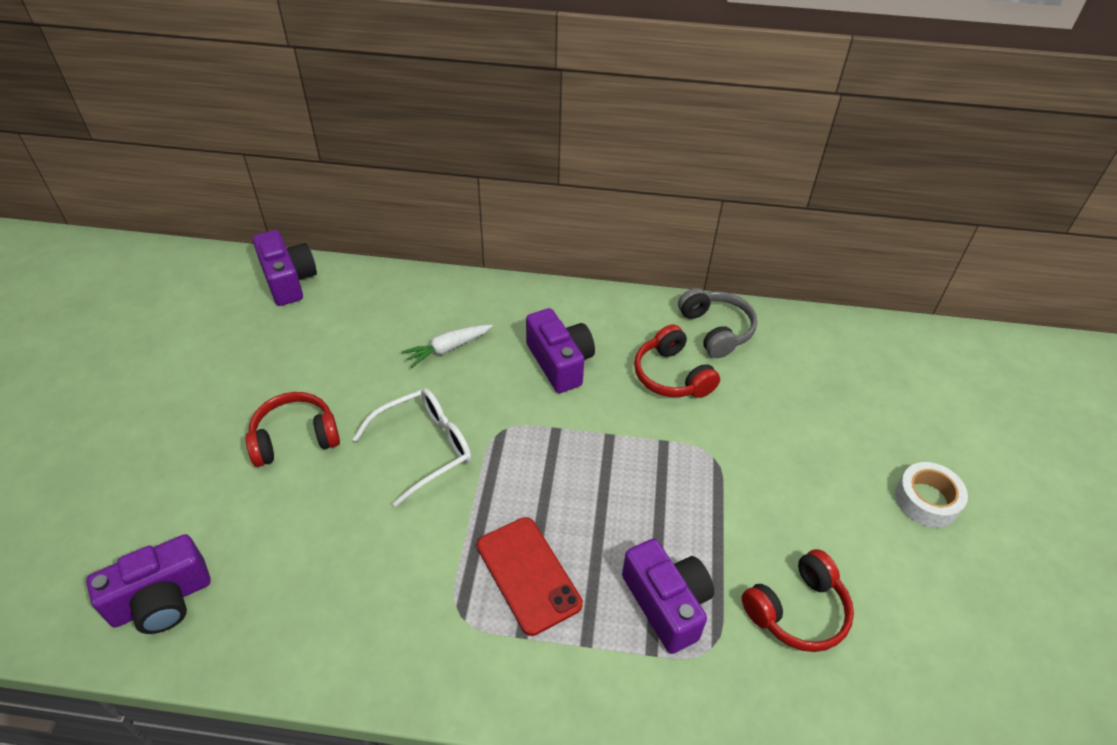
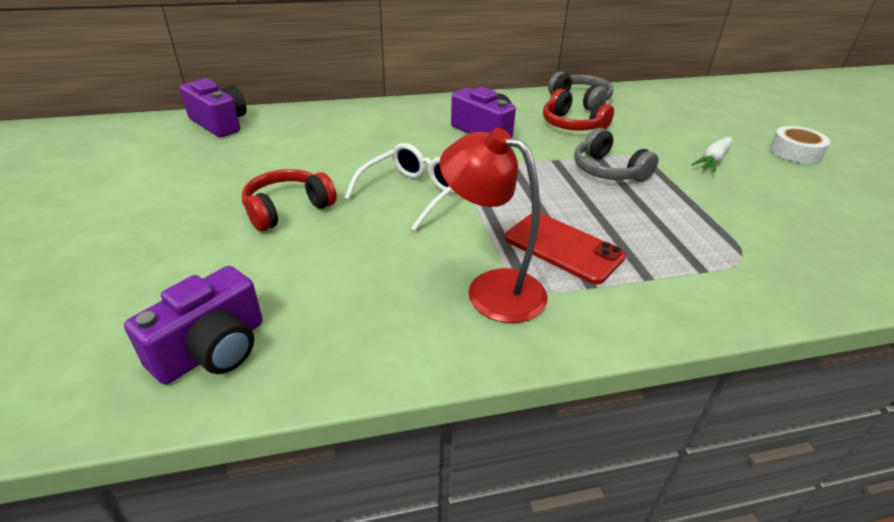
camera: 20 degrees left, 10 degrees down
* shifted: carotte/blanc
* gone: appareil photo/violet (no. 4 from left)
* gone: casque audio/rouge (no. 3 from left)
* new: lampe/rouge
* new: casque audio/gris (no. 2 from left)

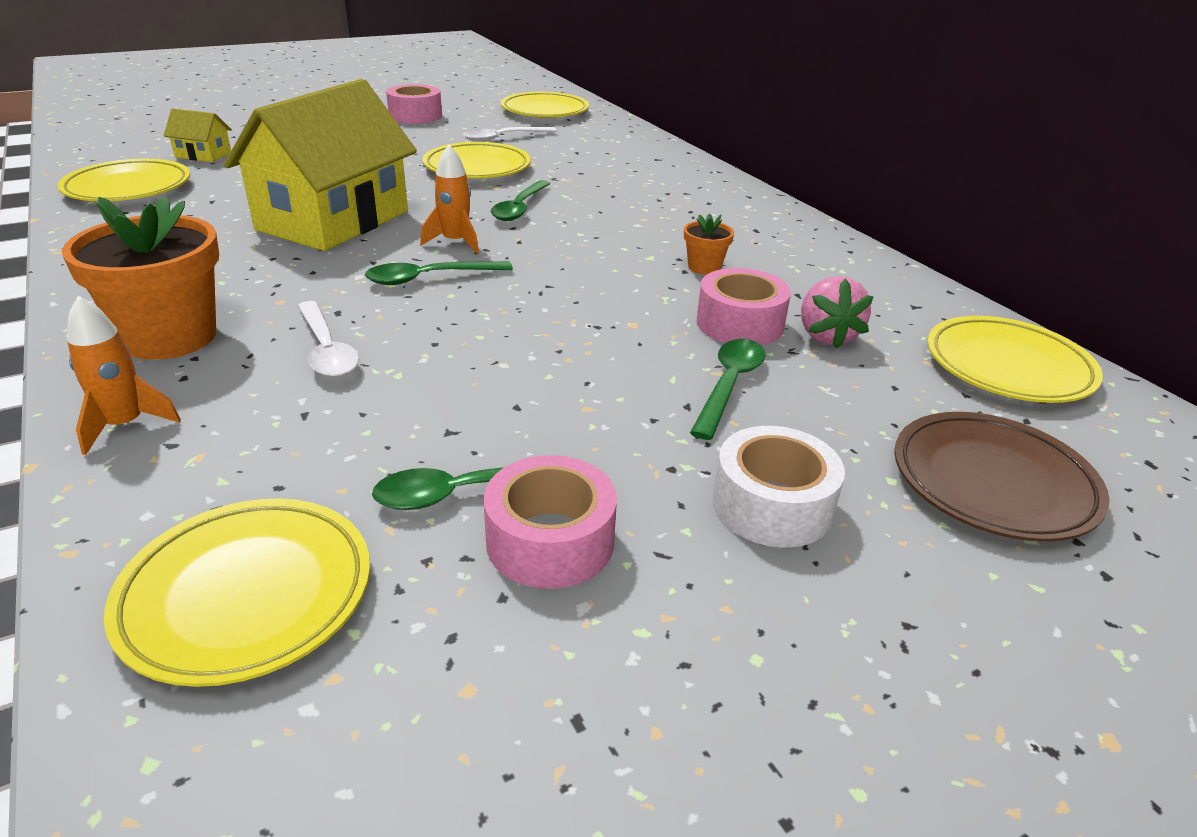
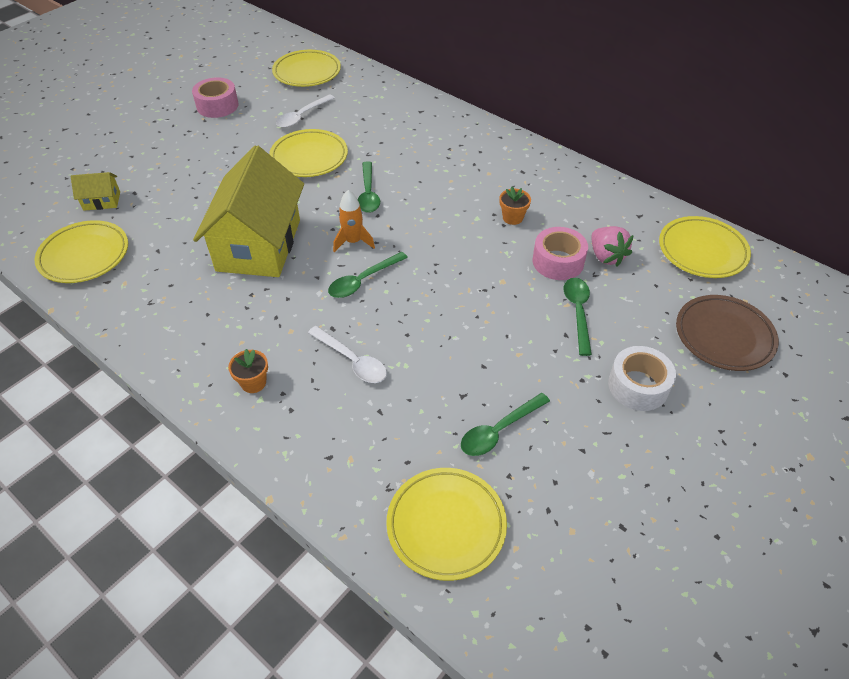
camera: 20 degrees left, 15 degrees up
* scaled: pot de fleurs/orange (no. 1 from left) x0.46
* gone: fusée/orange (no. 1 from left)
* gone: ruban adhésif/rose (no. 2 from left)

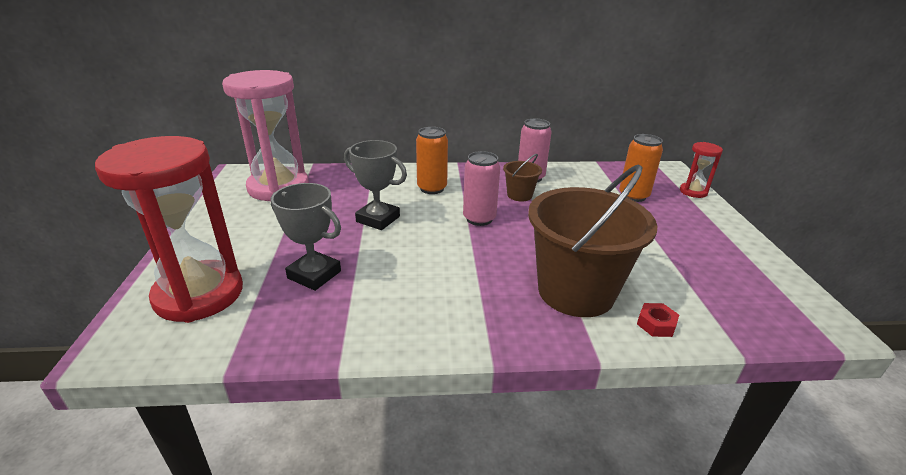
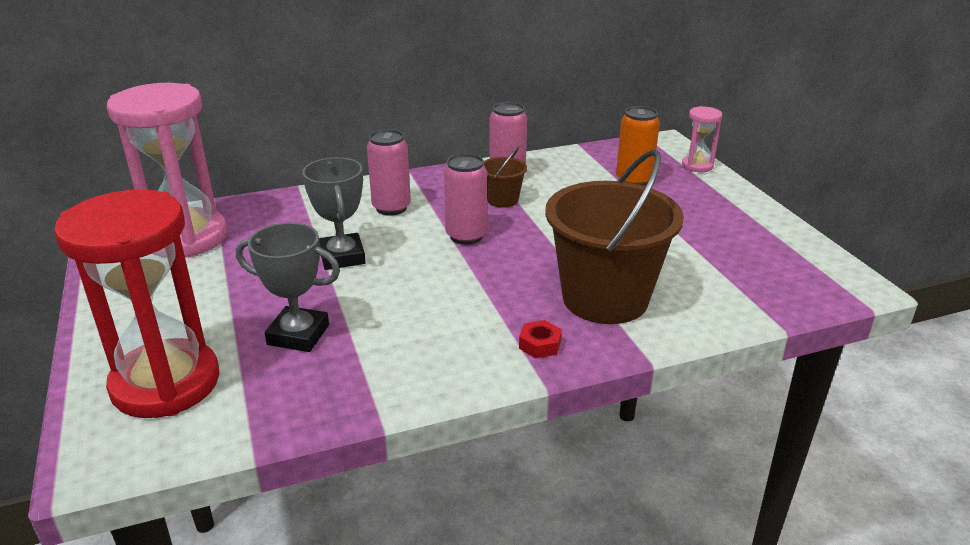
camera: 15 degrees left, 0 degrees up
* repainted: canette/orange (no. 1 from left) to canette/rose (no. 1 from left)
* rotated: trophée/gris (no. 2 from left) 60 degrees clockwise
* repainted: sablier/rouge (no. 2 from left) to sablier/rose (no. 2 from left)
* shifted: écrou/rouge

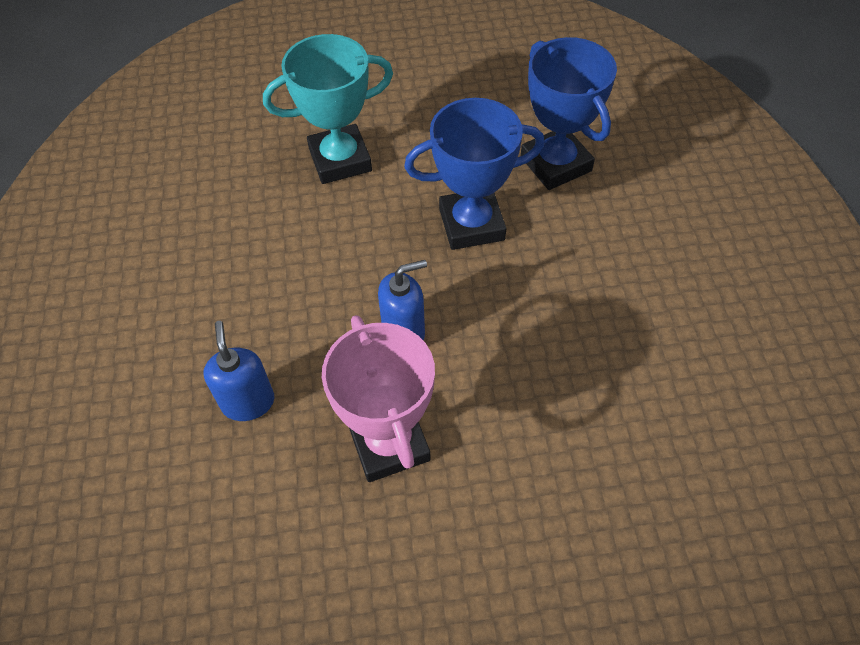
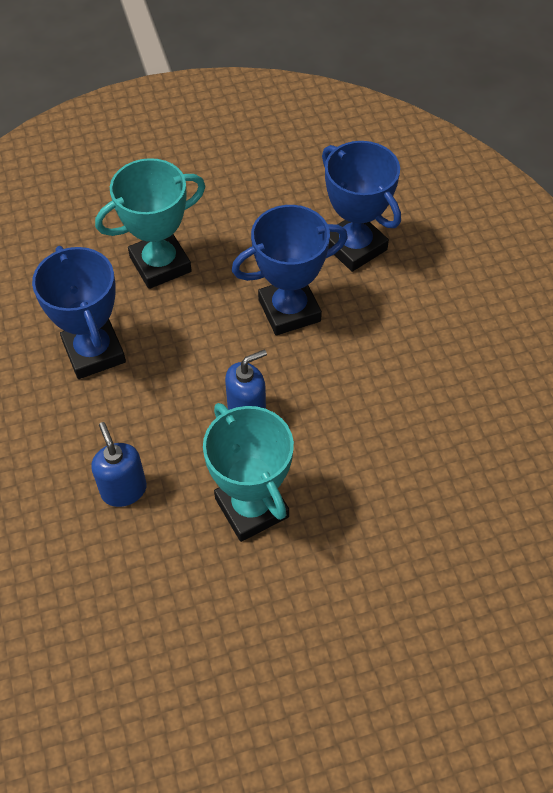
camera: 10 degrees left, 0 degrees up
* repainted: trophée/rose to trophée/turquoise (no. 2 from left)
* new: trophée/bleu (no. 1 from left)

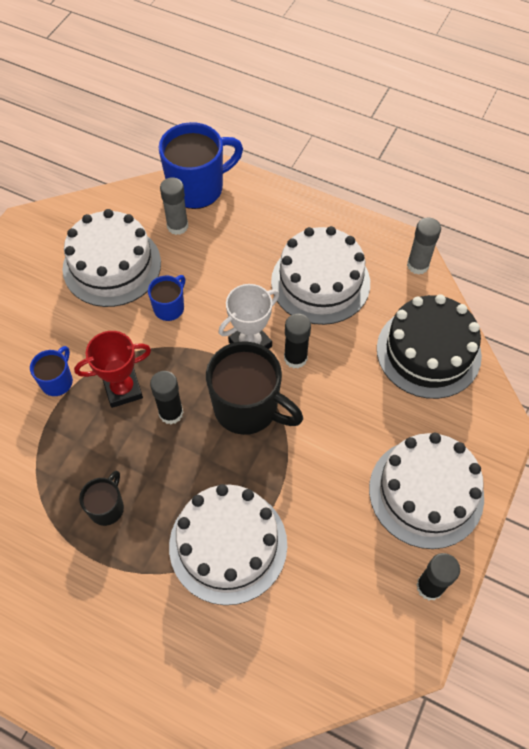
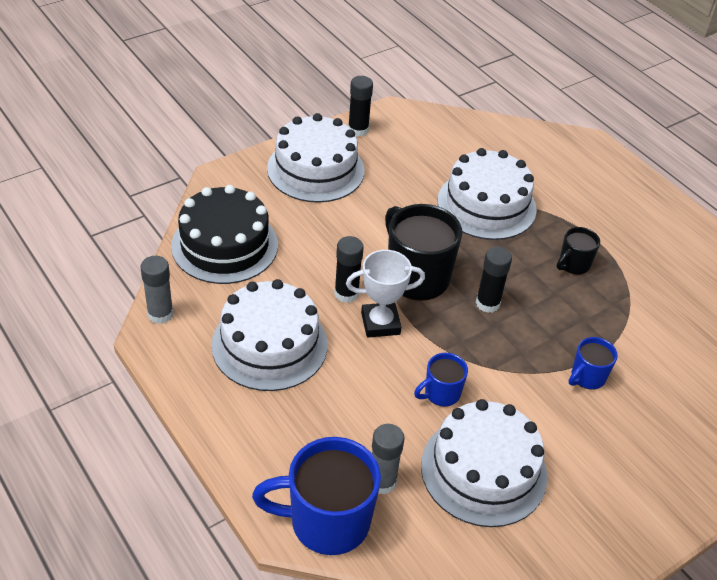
camera: 155 degrees left, 15 degrees down
* gone: trophée/rouge

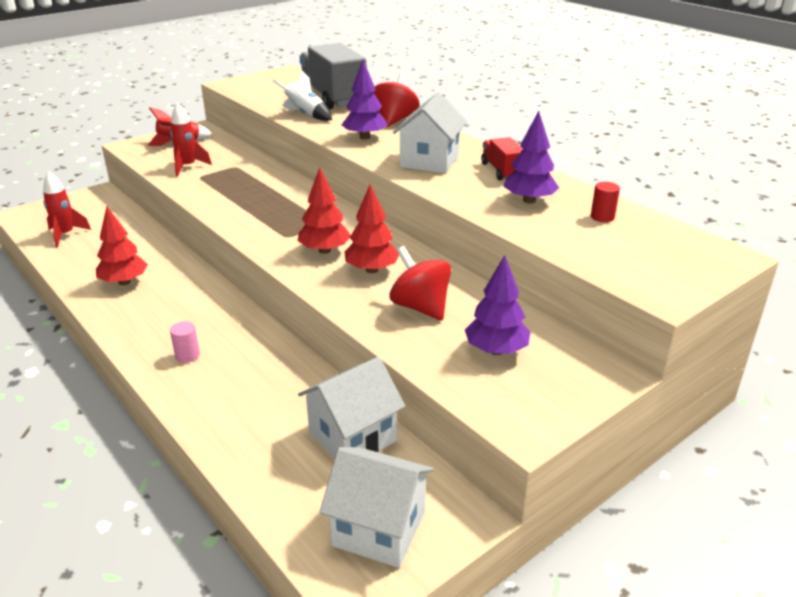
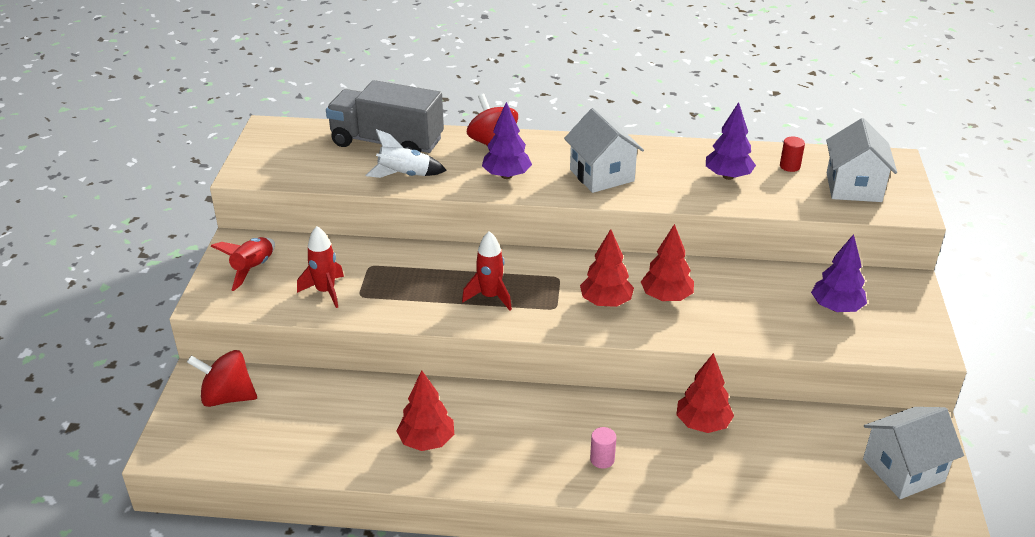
camera: 45 degrees left, 5 degrees up
* gone: camion/rouge
* shifted: fusée/rouge (no. 1 from left in the first image) to fusée/rouge (no. 3 from left)
* shifted: toupie/rouge (no. 2 from left in the first image) to toupie/rouge (no. 1 from left)
* shifted: maison/blanc (no. 1 from left in the first image) to maison/blanc (no. 2 from left)
* new: arbre/rouge (no. 4 from left)

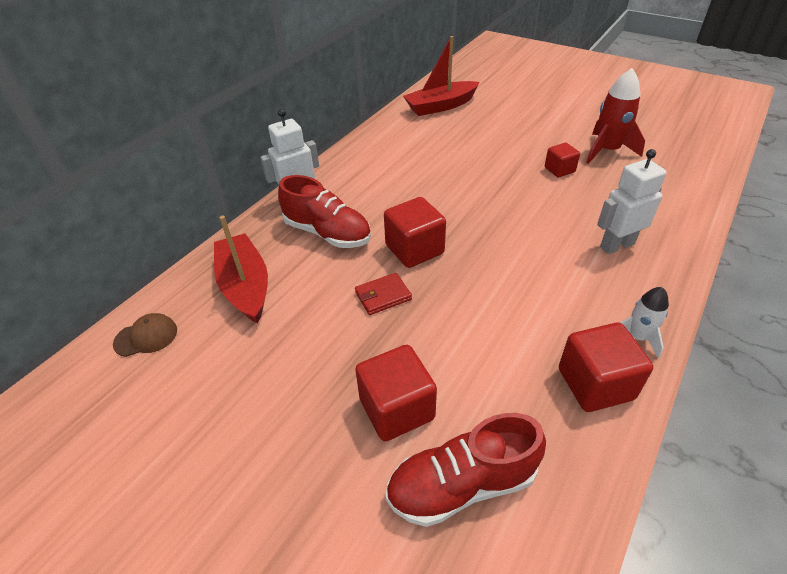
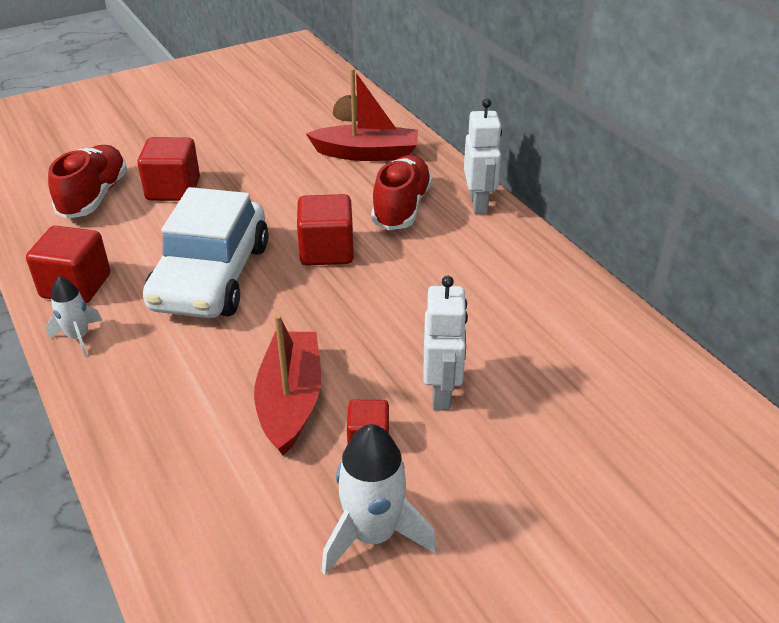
camera: 115 degrees right, 5 degrees down
* shifted: bateau/rouge (no. 2 from left in the first image) to bateau/rouge (no. 1 from left)
* repainted: fusée/rouge to fusée/blanc (no. 2 from left)
* shifted: robot/blanc (no. 2 from left in the first image) to robot/blanc (no. 1 from left)
* rotated: chaussure/rouge (no. 1 from left in the first image) 135 degrees clockwise
* gone: portefeuille/rouge
* new: voiture/blanc

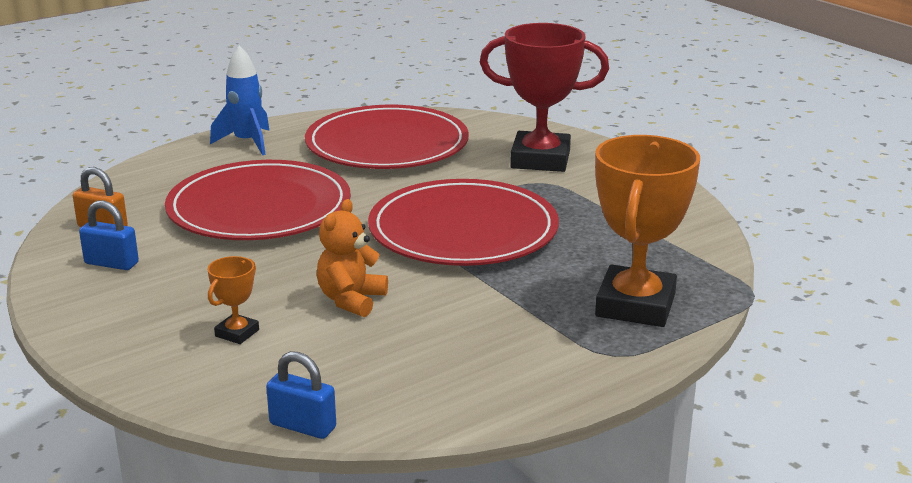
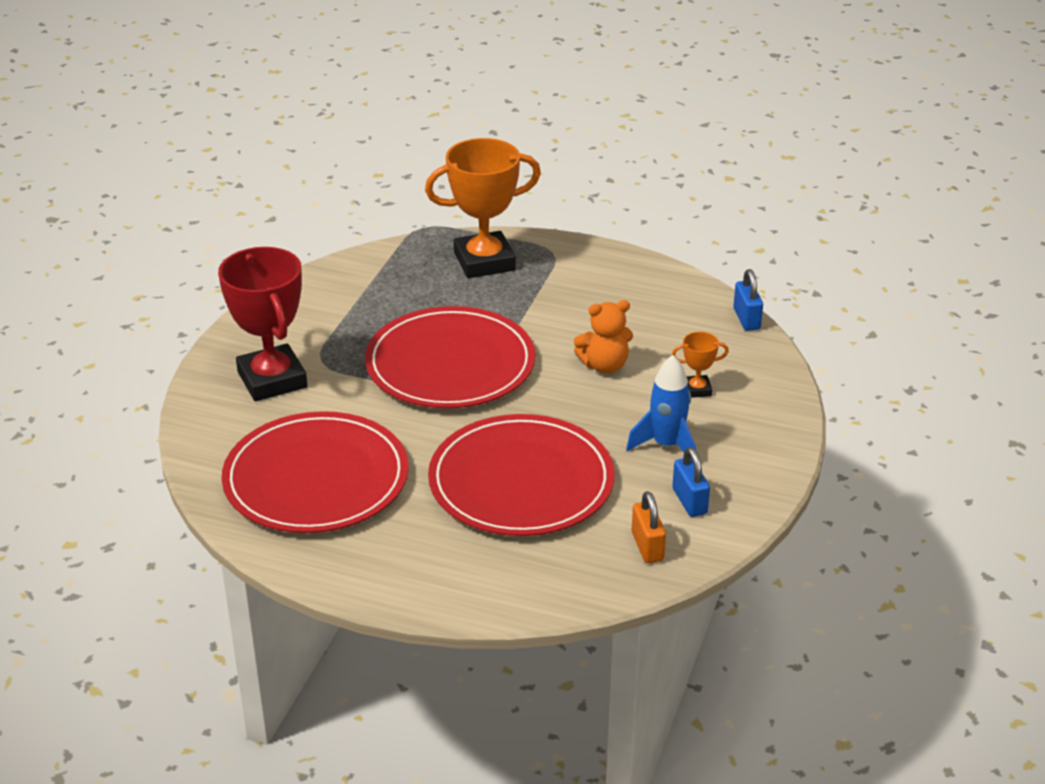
camera: 125 degrees left, 10 degrees up
* shifted: fusée/bleu

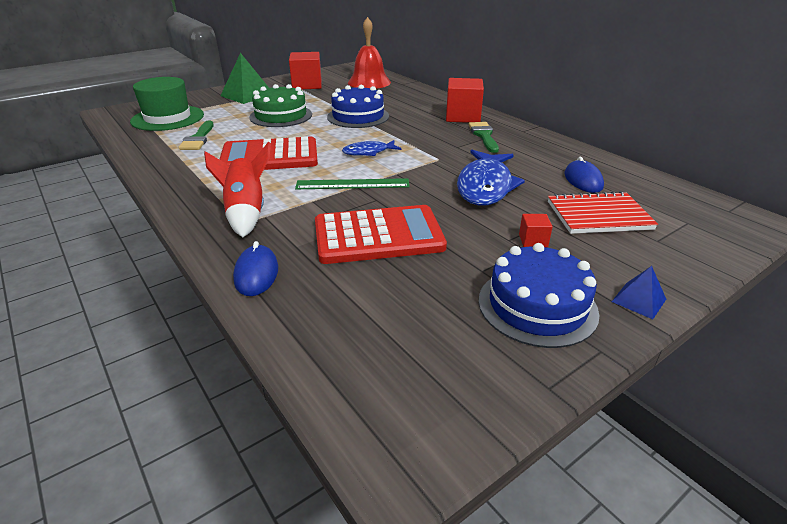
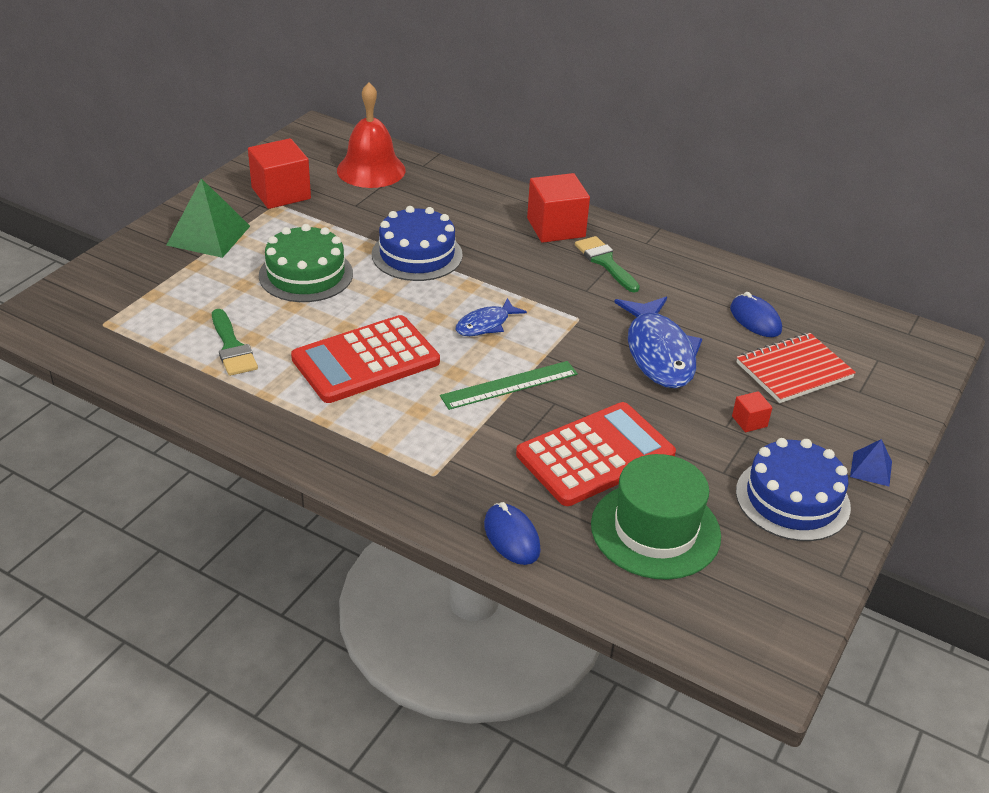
camera: 25 degrees left, 5 degrees up
* shifted: chapeau/vert
* gone: fusée/rouge

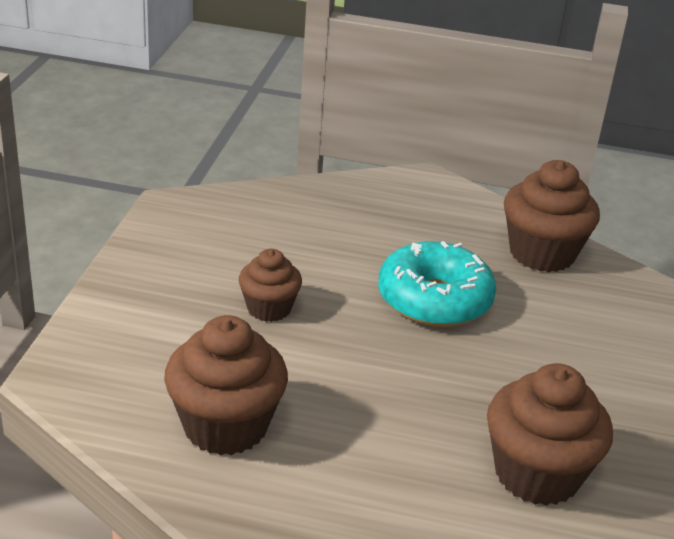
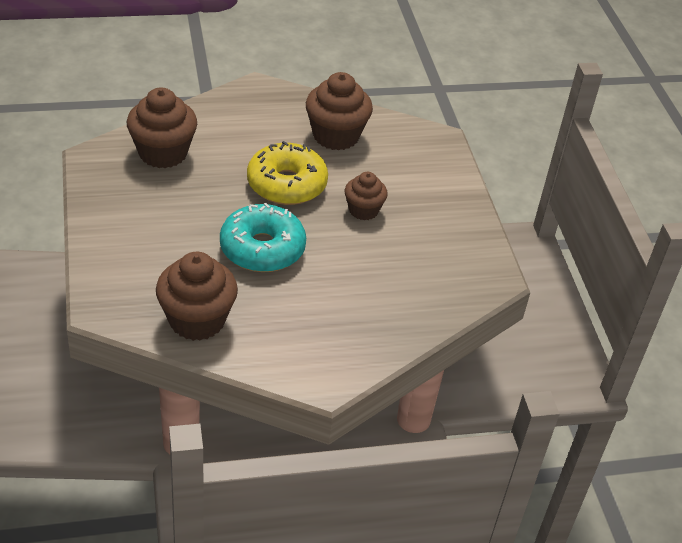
camera: 155 degrees right, 10 degrees up
* new: beignet/jaune

